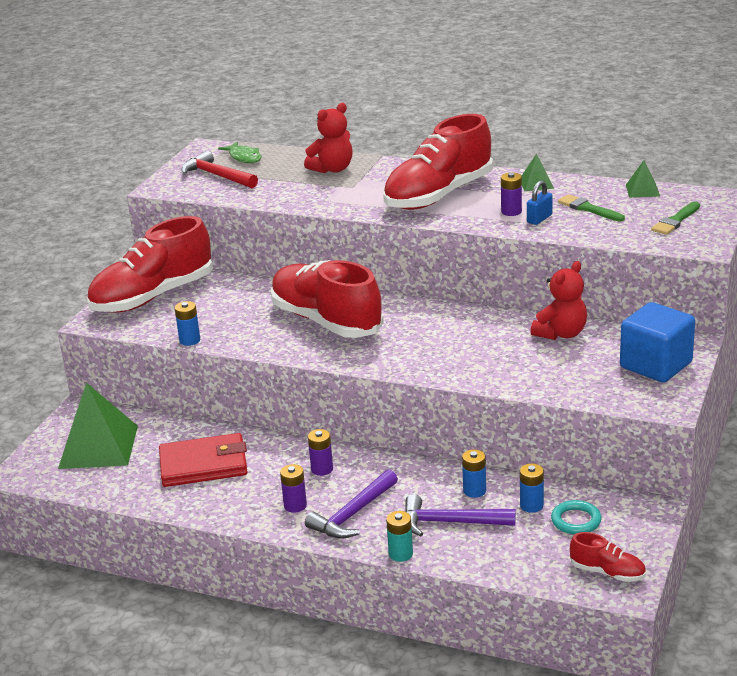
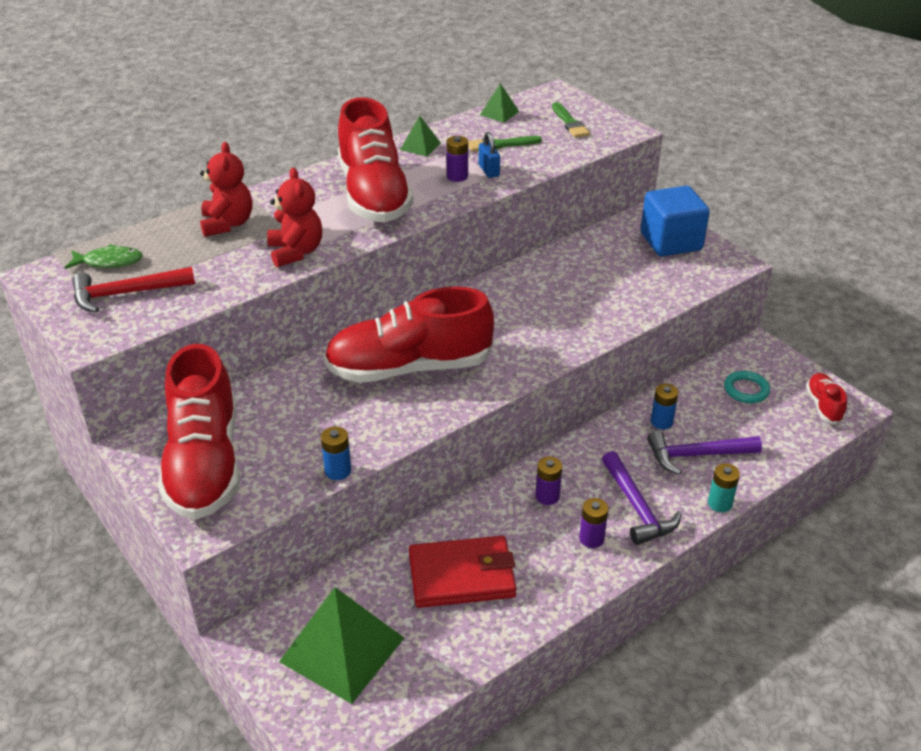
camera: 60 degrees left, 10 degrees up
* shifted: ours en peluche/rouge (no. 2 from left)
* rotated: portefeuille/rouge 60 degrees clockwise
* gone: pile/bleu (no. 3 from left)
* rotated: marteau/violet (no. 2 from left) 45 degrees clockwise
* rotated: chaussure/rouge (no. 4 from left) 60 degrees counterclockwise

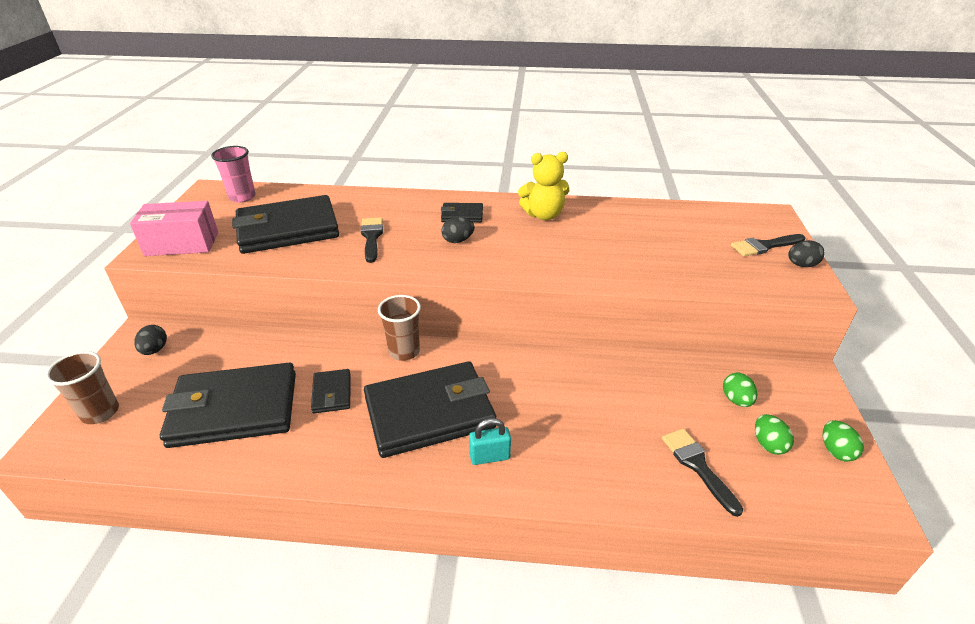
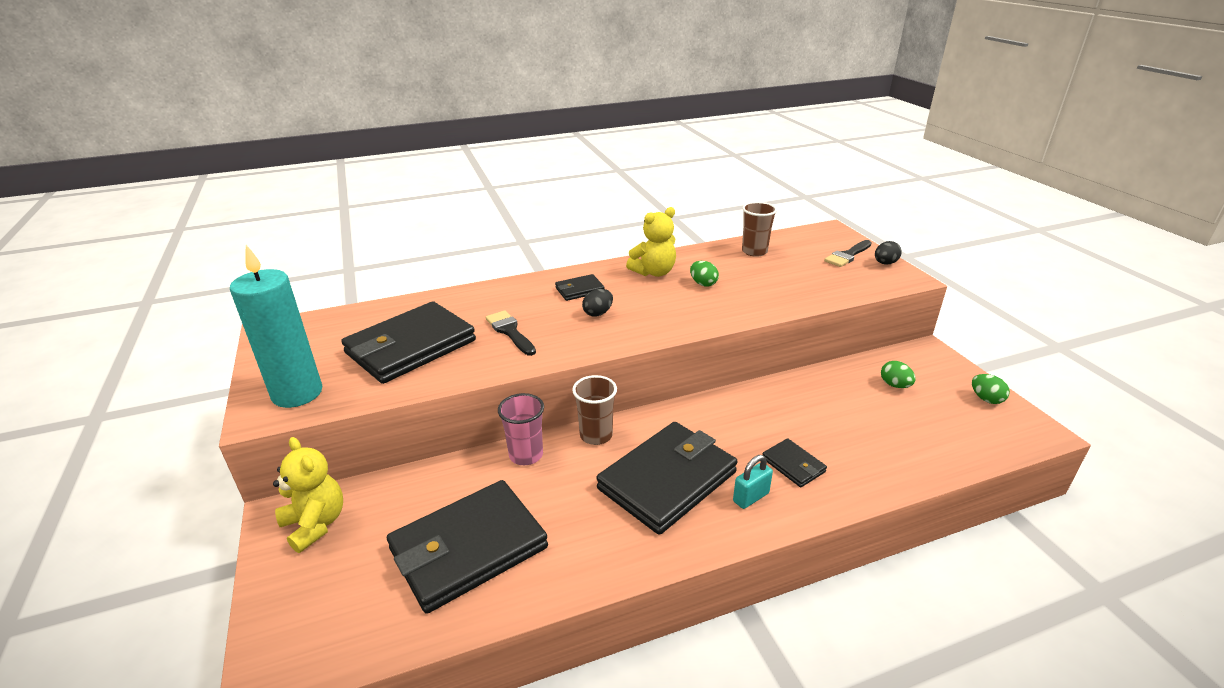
camera: 25 degrees left, 5 degrees down
* shifted: gobelet/rose
* swapped: boîte/rose to bougie/turquoise
* swapped: œuf/noir (no. 1 from left) to ours en peluche/jaune (no. 1 from left)
* shifted: gobelet/marron (no. 1 from left in the first image) to gobelet/marron (no. 2 from left)
* shifted: portefeuille/noir (no. 3 from left in the first image) to portefeuille/noir (no. 5 from left)
* shifted: œuf/vert (no. 2 from left in the first image) to œuf/vert (no. 1 from left)
* gone: pinceau/noir (no. 2 from left)

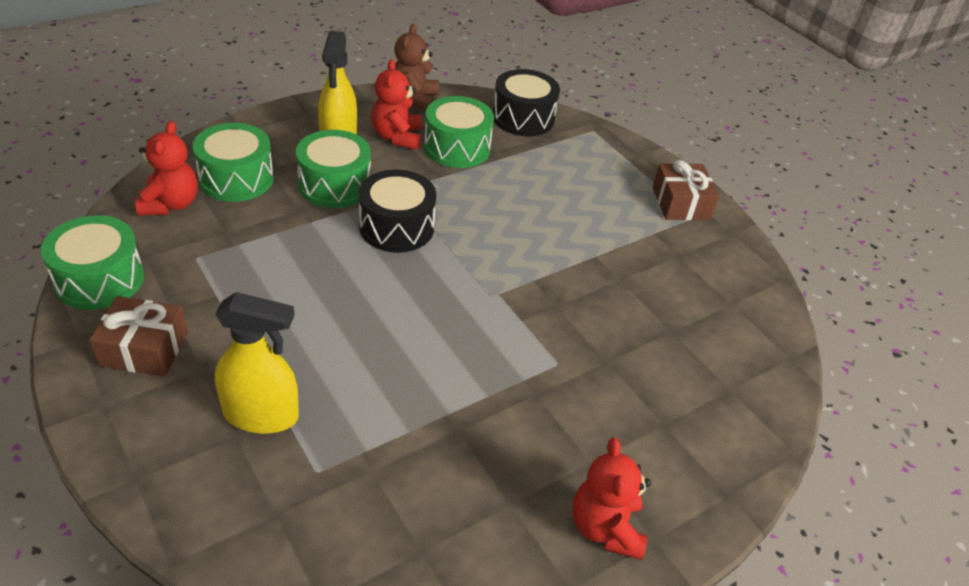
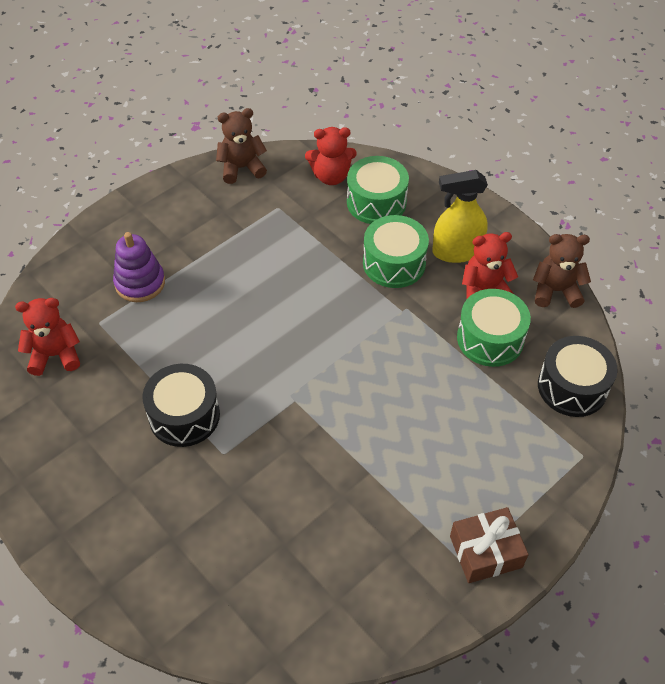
camera: 85 degrees right, 10 degrees up
* shifted: tambour/noir (no. 1 from left)
* swapped: tambour/vert (no. 1 from left) to ours en peluche/marron (no. 1 from left)
* swapped: vaporisateur/jaune (no. 1 from left) to jouet à empiler/violet
* gone: cadeau/marron (no. 1 from left)
* shifted: ours en peluche/rouge (no. 3 from left in the first image) to ours en peluche/rouge (no. 1 from left)

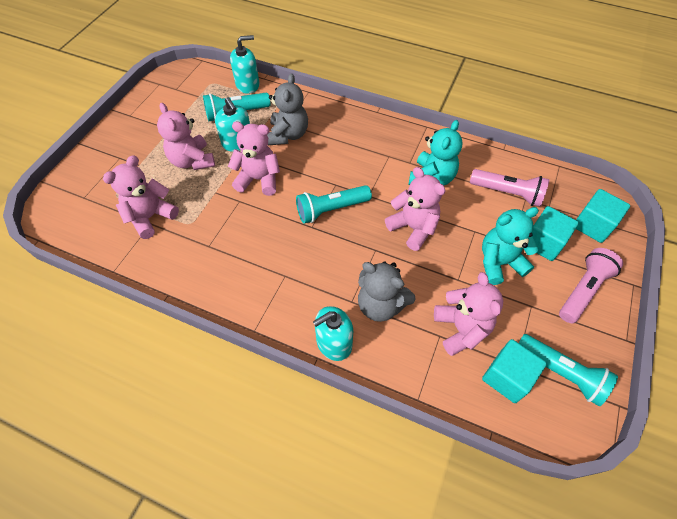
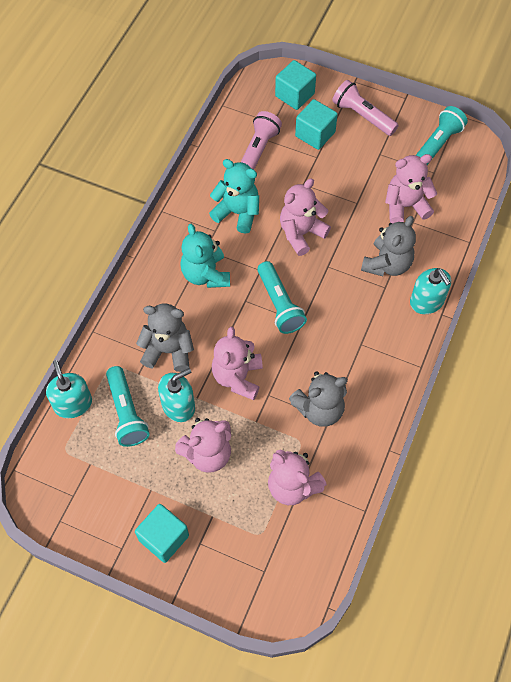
camera: 90 degrees left, 5 degrees up
* shifted: ours en peluche/turquoise (no. 2 from left in the first image) to ours en peluche/turquoise (no. 1 from left)
* shifted: cube/turquoise (no. 1 from left)
* new: ours en peluche/gris (no. 2 from left)

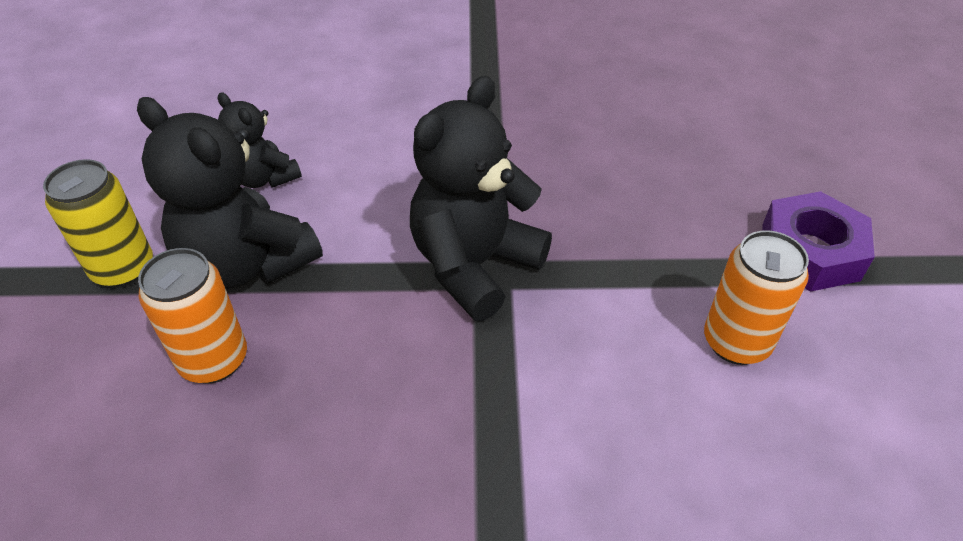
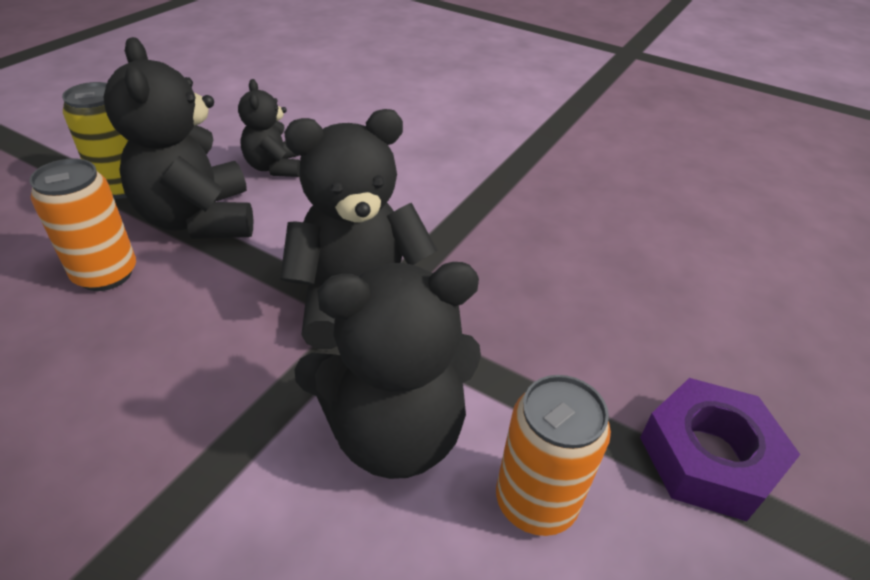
camera: 30 degrees right, 5 degrees down
* new: ours en peluche/noir (no. 4 from left)

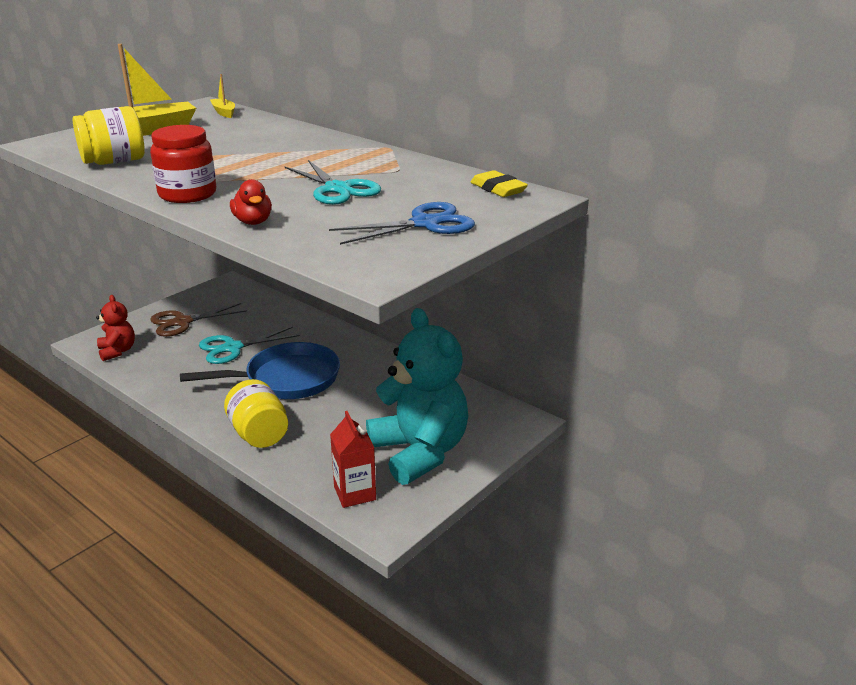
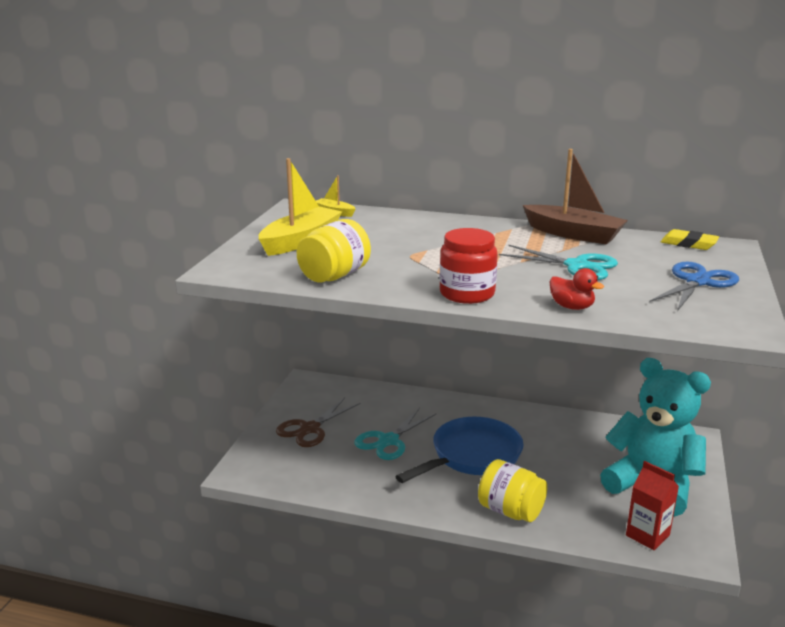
camera: 25 degrees left, 5 degrees down
* gone: ours en peluche/rouge
* new: bateau/marron

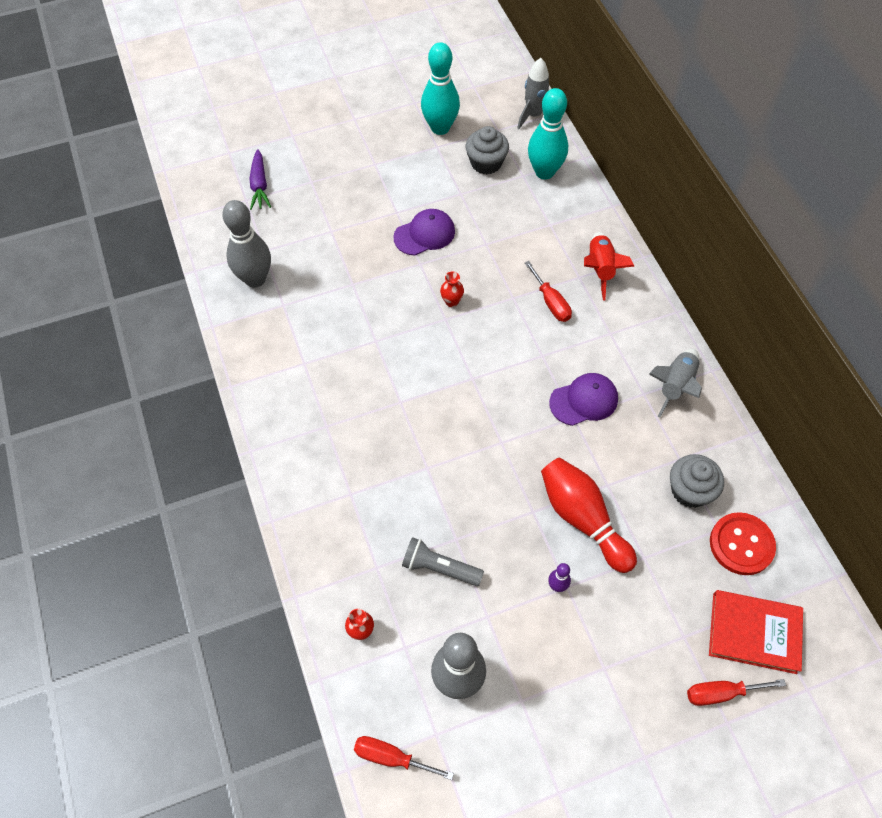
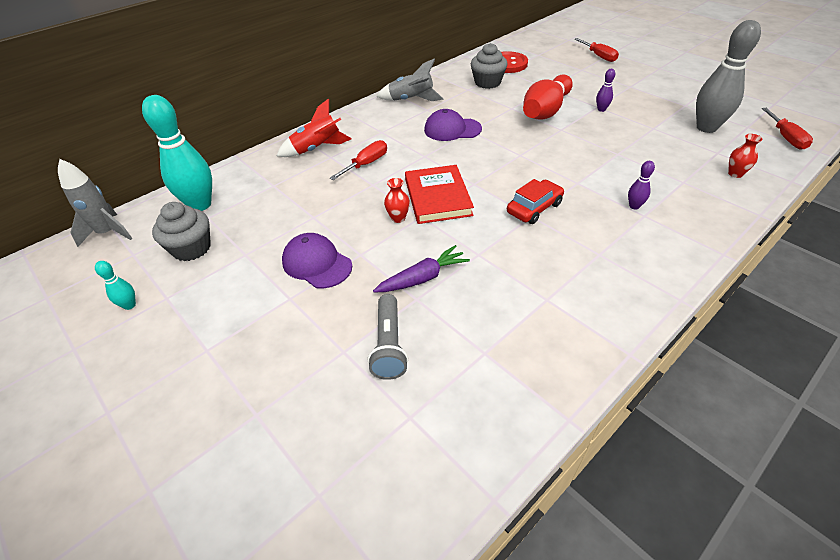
camera: 110 degrees left, 15 degrees down
* scaled: quille/turquoise (no. 1 from left) x0.43
* shifted: carotte/violet
* gone: quille/gris (no. 1 from left)
* rotated: casquette/violet (no. 2 from left) 45 degrees counterclockwise
* shifted: lampe de poche/gris
* shifted: livre/rouge
* new: quille/violet (no. 2 from left)
* new: voiture/rouge

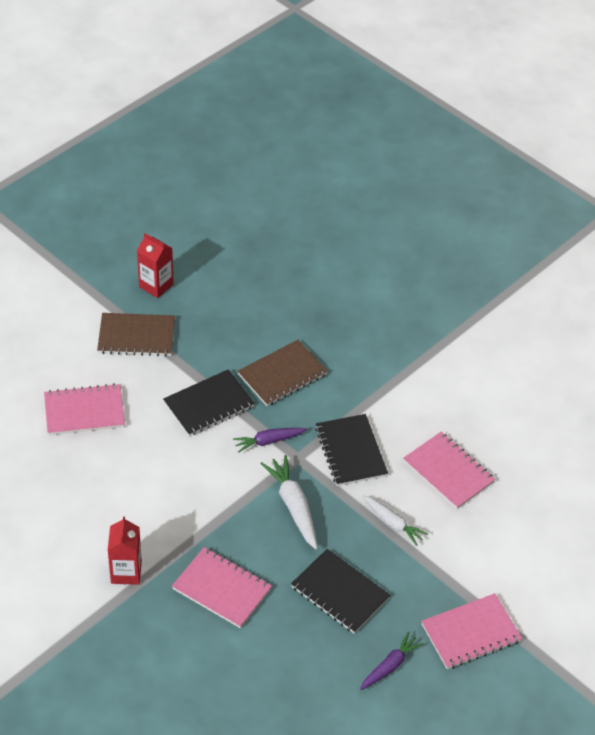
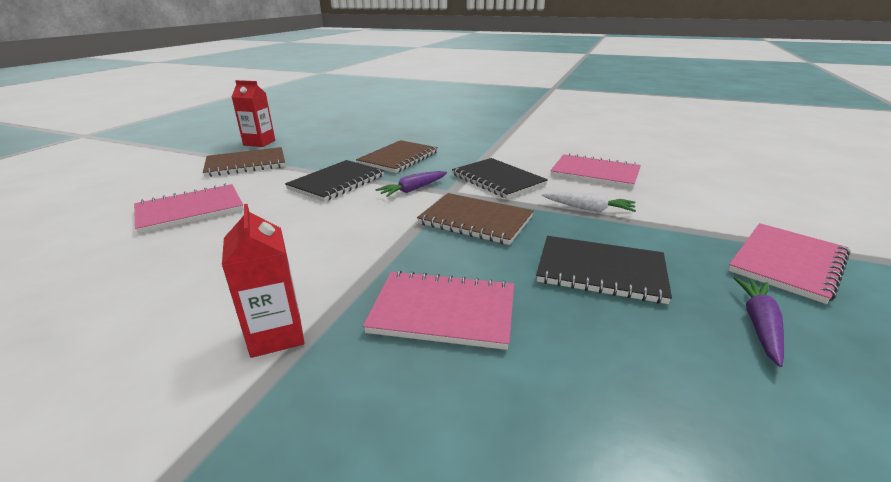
camera: 20 degrees left, 20 degrees down
* swapped: carotte/blanc (no. 1 from left) to carnet/marron (no. 3 from left)

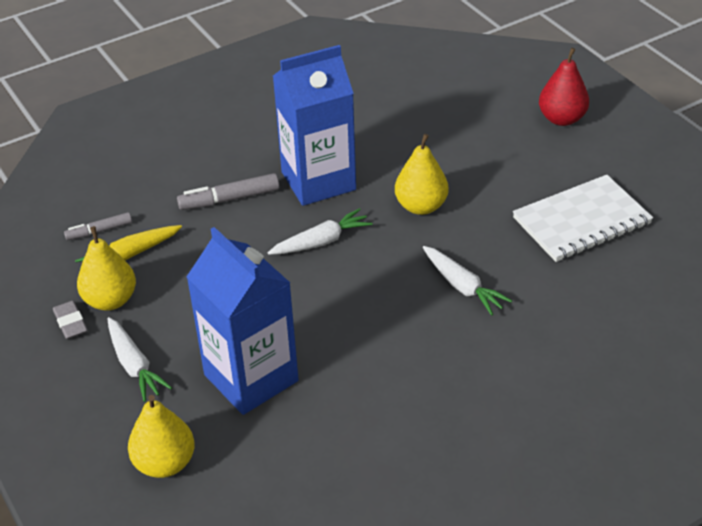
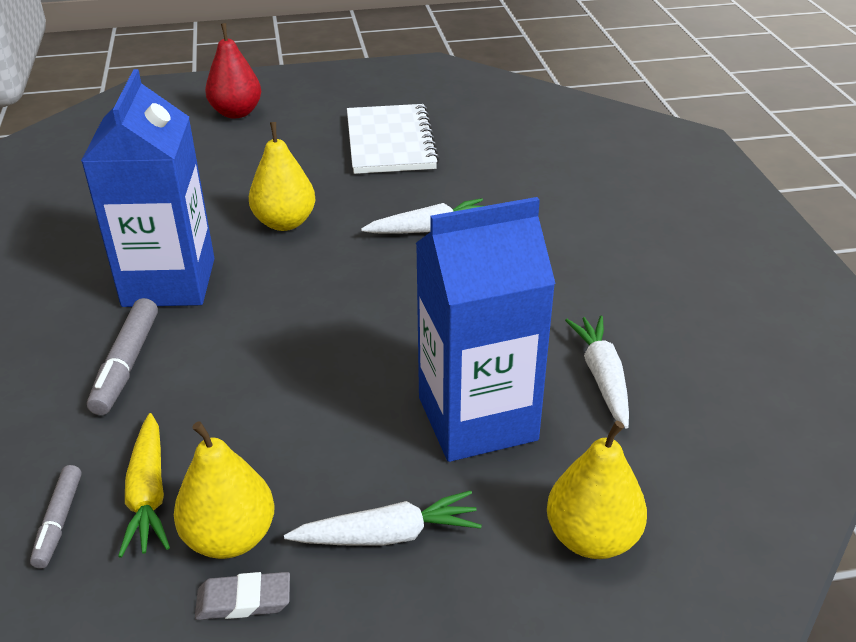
camera: 70 degrees left, 5 degrees down
* shifted: carotte/blanc (no. 2 from left in the first image) to carotte/blanc (no. 3 from left)

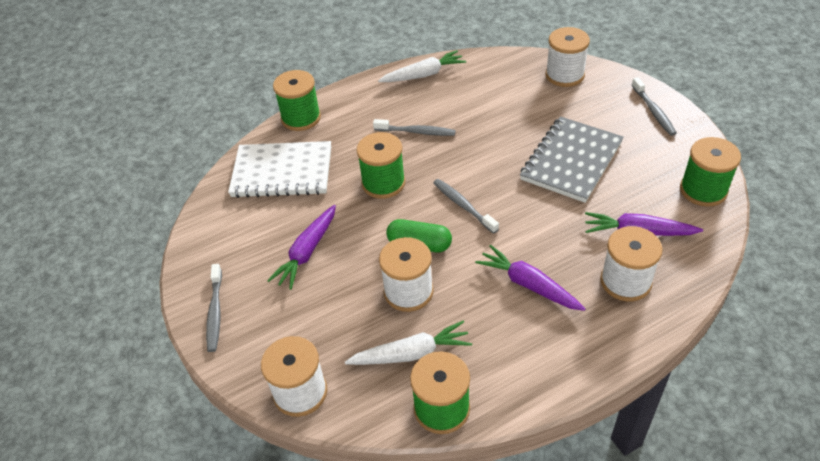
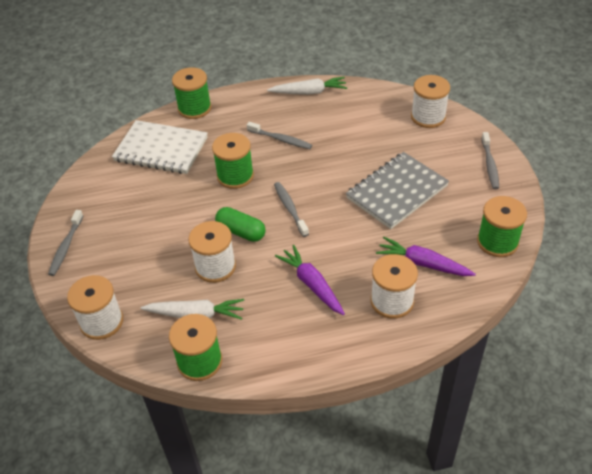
camera: 15 degrees right, 0 degrees up
* gone: carotte/violet (no. 1 from left)

